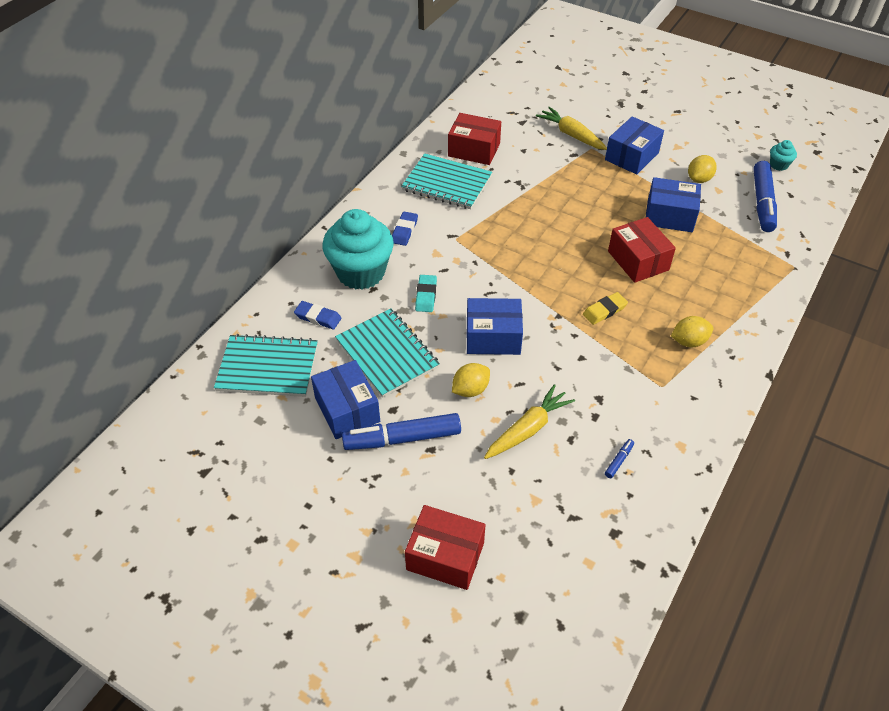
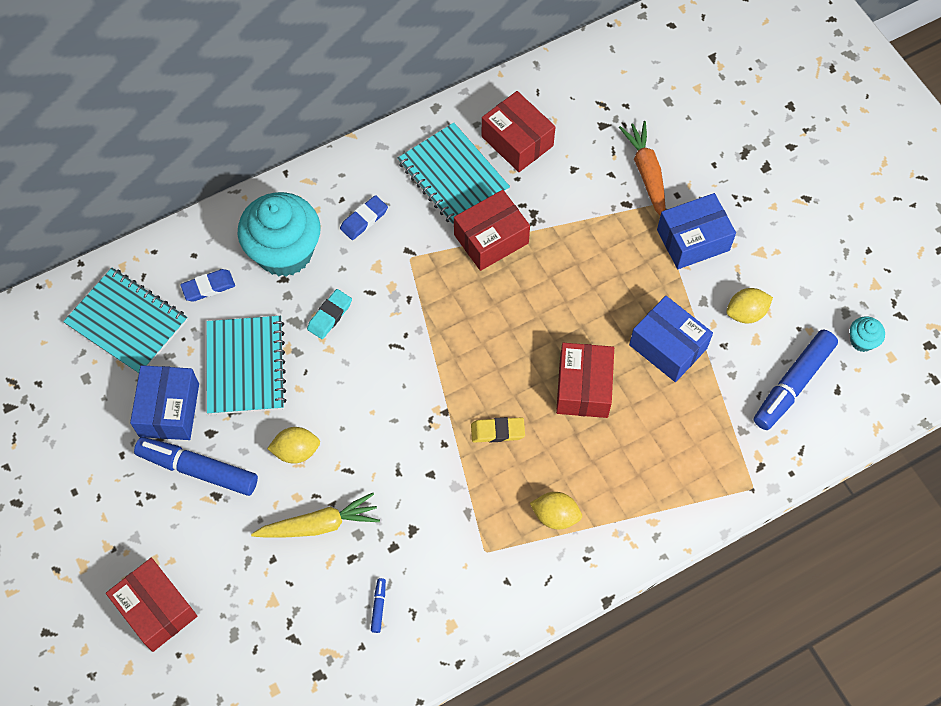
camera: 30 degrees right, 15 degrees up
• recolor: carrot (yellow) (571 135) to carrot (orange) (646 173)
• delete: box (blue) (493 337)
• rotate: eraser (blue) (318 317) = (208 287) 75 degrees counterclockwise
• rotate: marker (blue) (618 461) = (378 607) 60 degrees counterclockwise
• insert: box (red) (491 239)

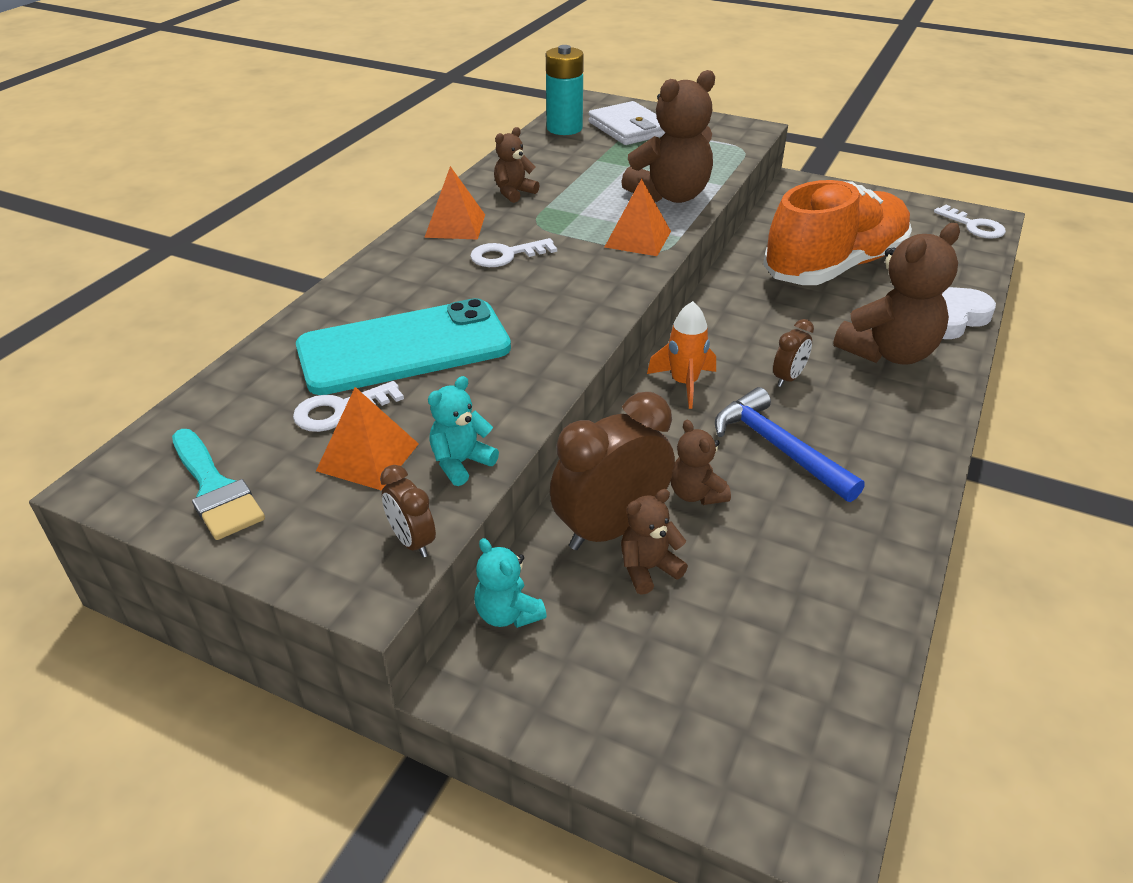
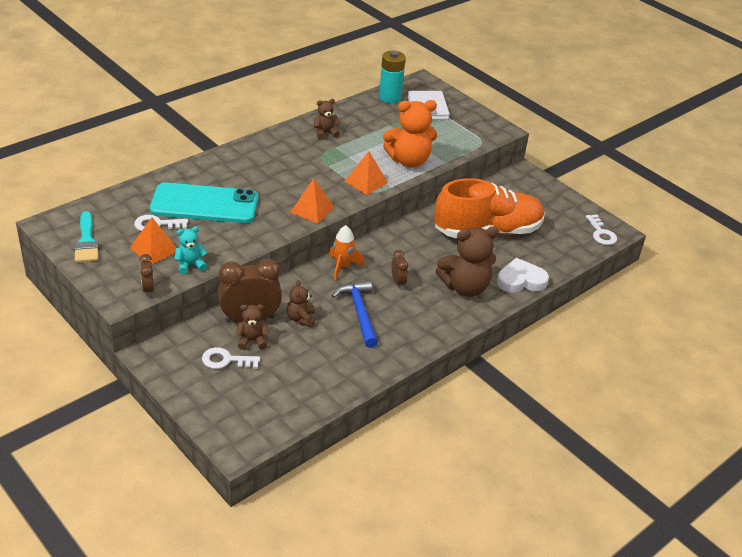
camera: 20 degrees right, 0 degrees up
• recolor: teddy bear (brown) (670 195) to teddy bear (orange) (409 161)
• move: pyramid (orange) (455 225) to (312 209)
• move: key (white) (506 255) to (226 360)
• rotate: clock (brown) (788 378) = (398 282) 75 degrees counterclockwise
• delete: teddy bear (turquoise) (508 614)

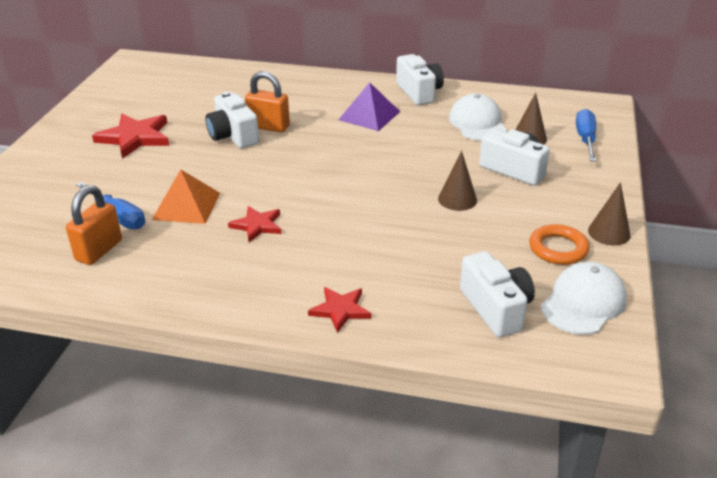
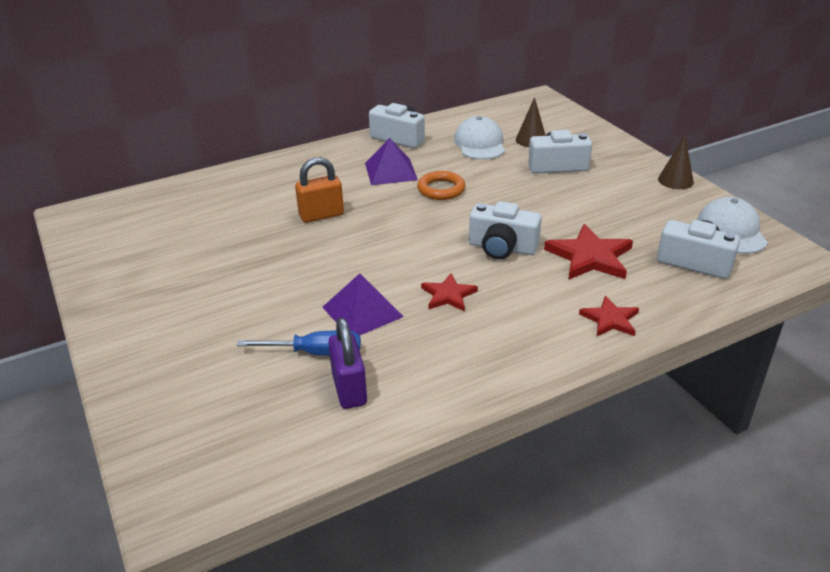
camera: 40 degrees left, 0 degrees up
• move: camera (white) (233 135) to (502 248)
• rotate: cap (white) (477 123) = (480 144) 45 degrees clockwise
• delete: screwdriver (blue) (585 139)
• move: star (red) (135 137) to (590 257)
• delete: cone (brown) (457 199)
• recolor: pyramid (orange) (186 206) to pyramid (purple) (362 311)
• recolor: padlock (orange) (99 250) to padlock (purple) (349 389)
• move: ring (orange) (558 248) to (441 189)

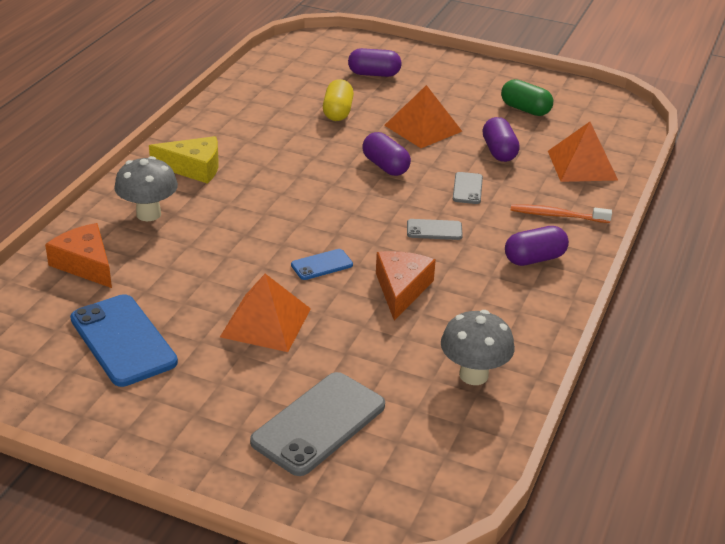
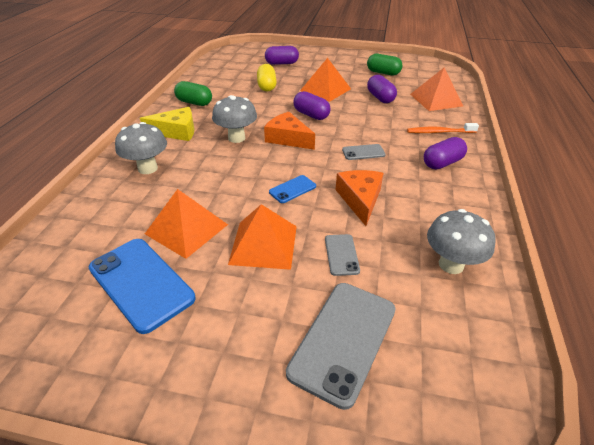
camera: 10 degrees left, 5 degrees up
• move: phone (grey) (467 188) to (341 254)
• move: cheese (orange) (85 264) to (288 138)
• insert: capsule (green) (194 103)
• insert: mushroom (grey) (236 138)
• insert: pyramid (orange) (186 229)

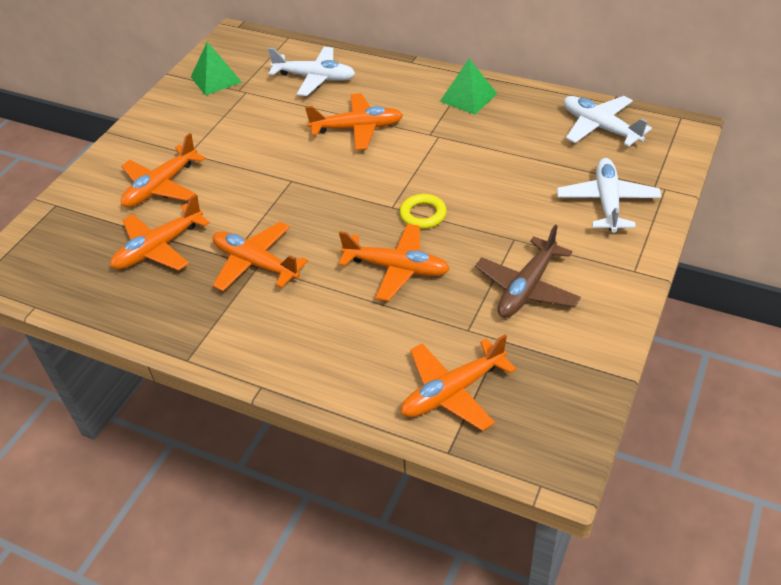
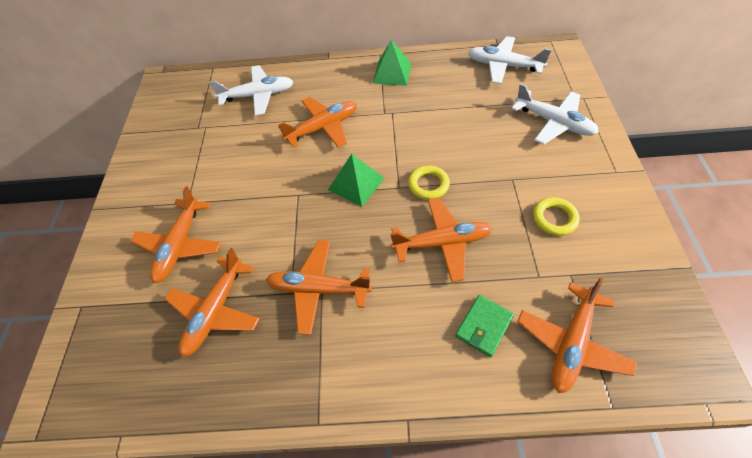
camera: 25 degrees left, 10 degrees up
• move: pyramid (green) (216 79) to (356 183)
• rotate: plane (white) (607 202) = (554 122) 150 degrees clockwise
• replace: plane (brown) (527 288) to ring (yellow) (554 218)
• insert: wallet (green) (484 326)

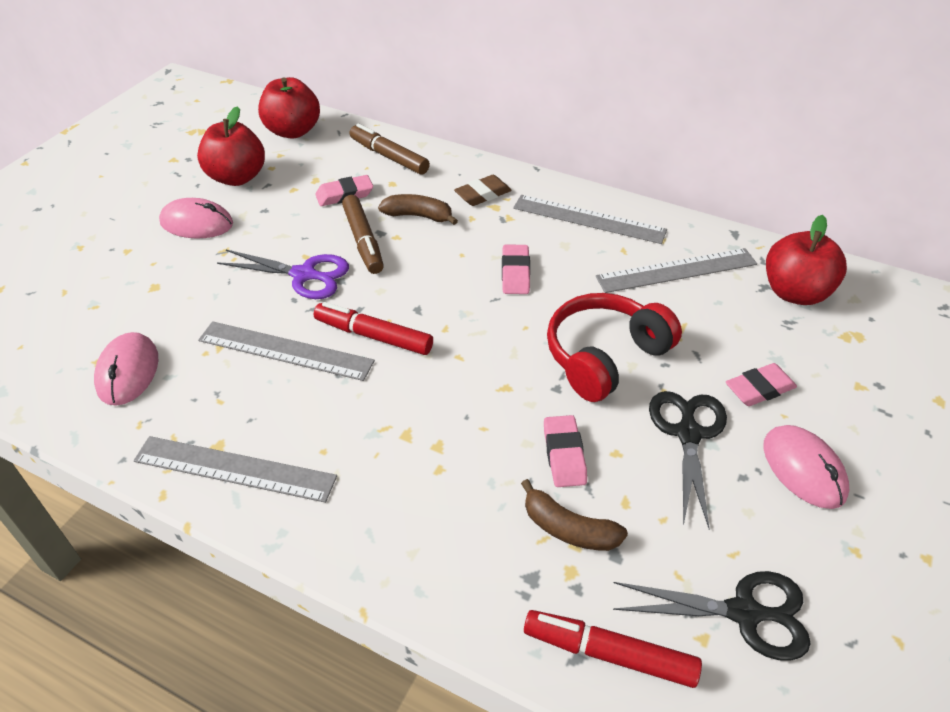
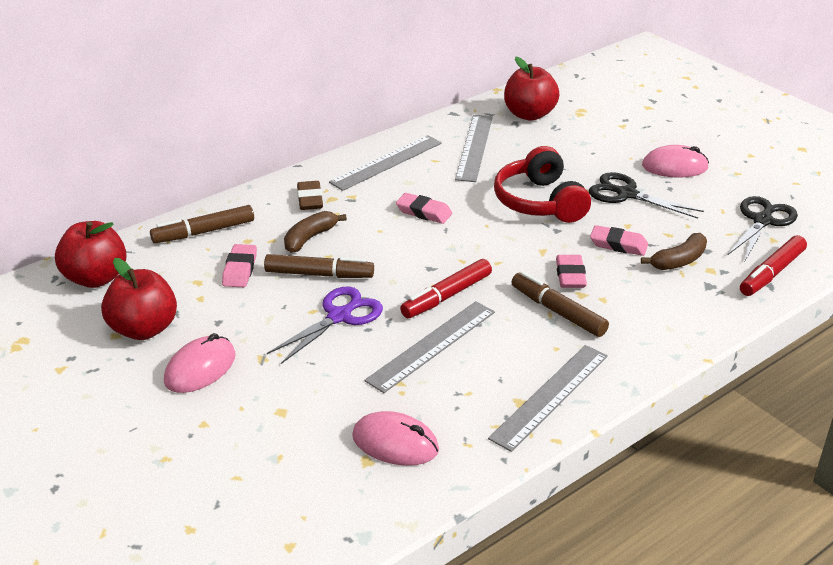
camera: 65 degrees left, 10 degrees down
• move: eraser (pink) (759 389) to (570 275)
• insert: marker (brown) (557 311)

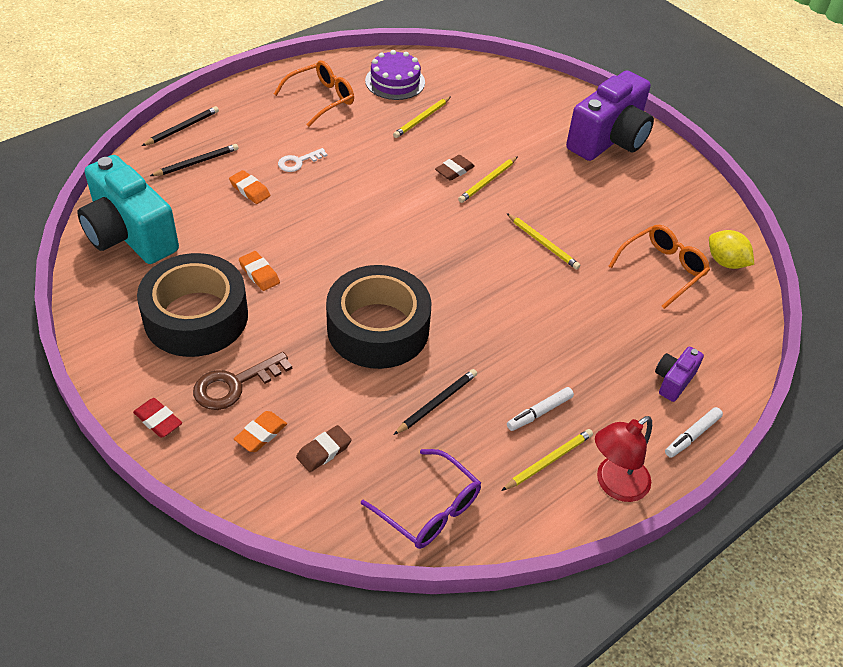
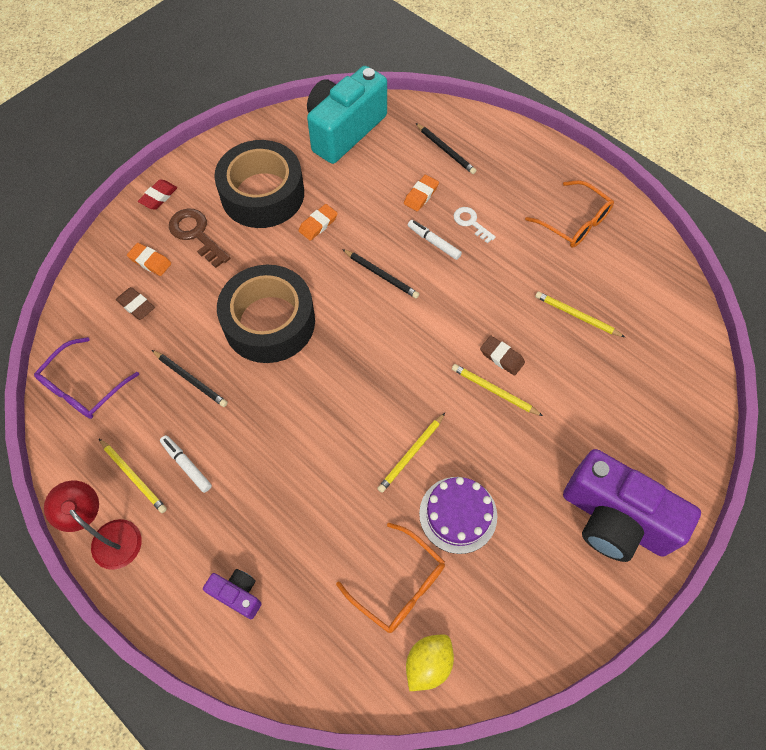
camera: 85 degrees right, 15 degrees up
• move: cake (purple) (395 81) to (458 514)
• move: pencil (black) (182 128) to (381 275)
• move: marker (white) (692 436) to (434 242)

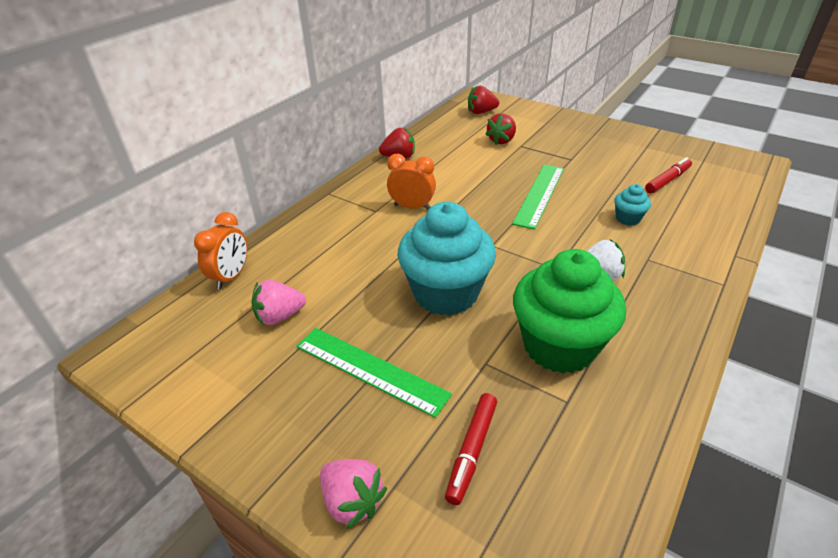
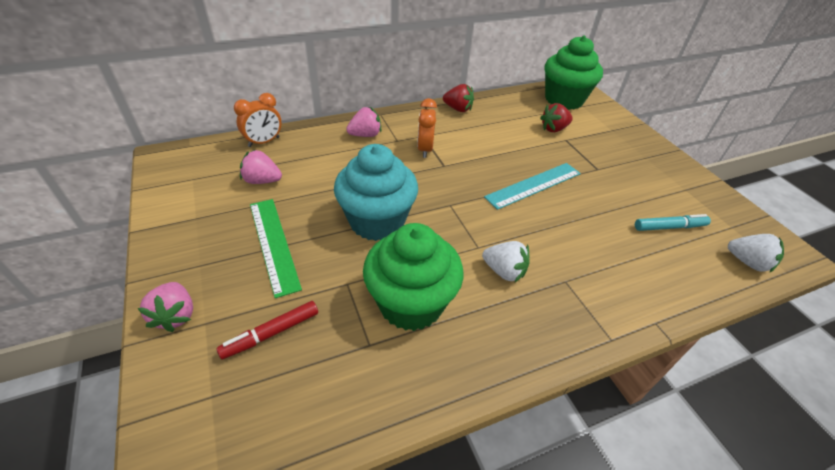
camera: 30 degrees right, 5 degrees up
• replace: strawberry (red) (481 112) to cupcake (green) (564 100)
• rotate: clock (orange) (412 207) = (425 149) 135 degrees counterclockwise
• recolor: marker (red) (667 180) to marker (turquoise) (669 227)
• recolor: ruler (green) (539 195) to ruler (turquoise) (534 185)
• delete: cupcake (turquoise) (628 218)
• insert: strawberry (pink) (365 135)
• insert: strawberry (white) (747 262)

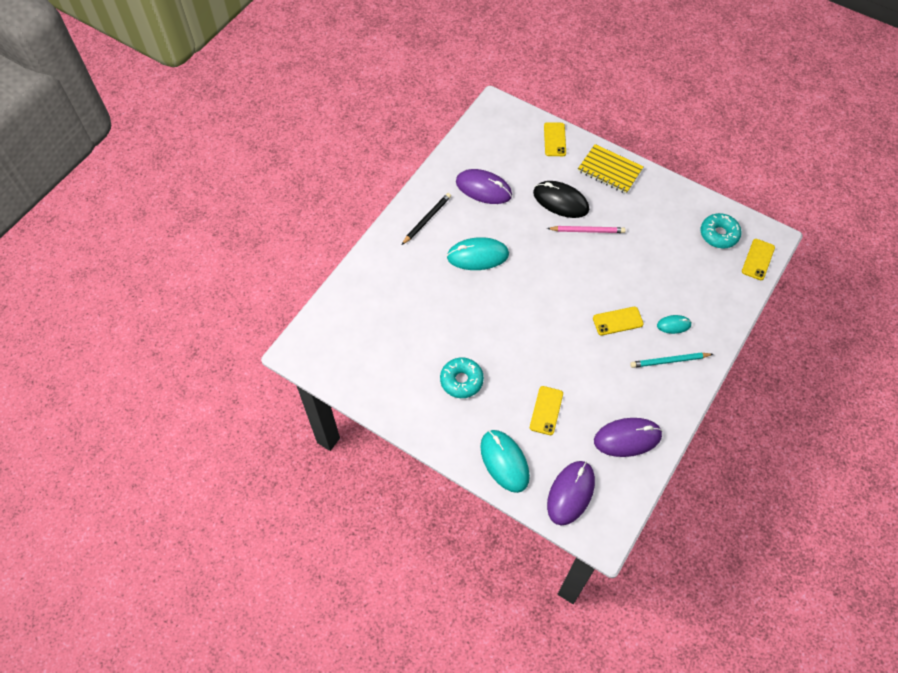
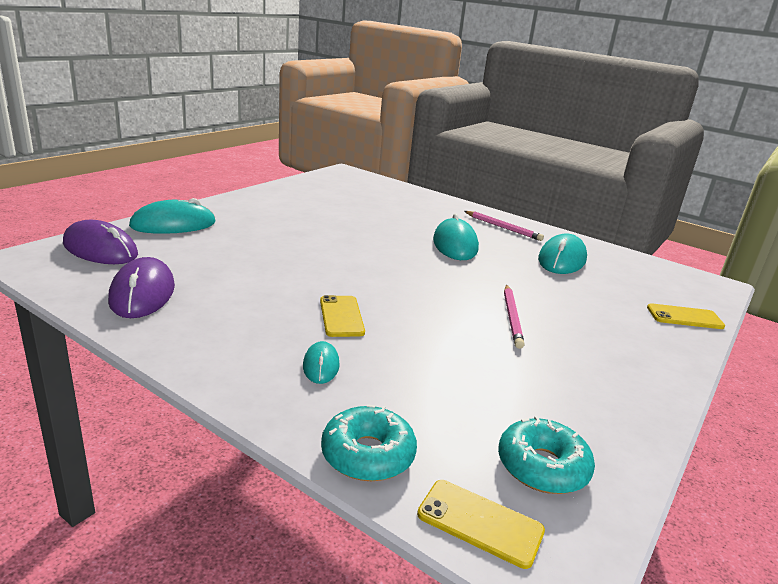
camera: 90 degrees right, 35 degrees down
• delete: notebook (yellow) (609 170)
• recolor: mouse (purple) (483 188) to mouse (turquoise) (562 259)
• delete: mouse (black) (560 201)
• recolor: pencil (black) (427 219) to pencil (pink) (502 227)
• delete: pencil (turquoise) (669 361)
• move: donut (turquoise) (461 380) to (368 454)
• delete: phone (yellow) (546 410)

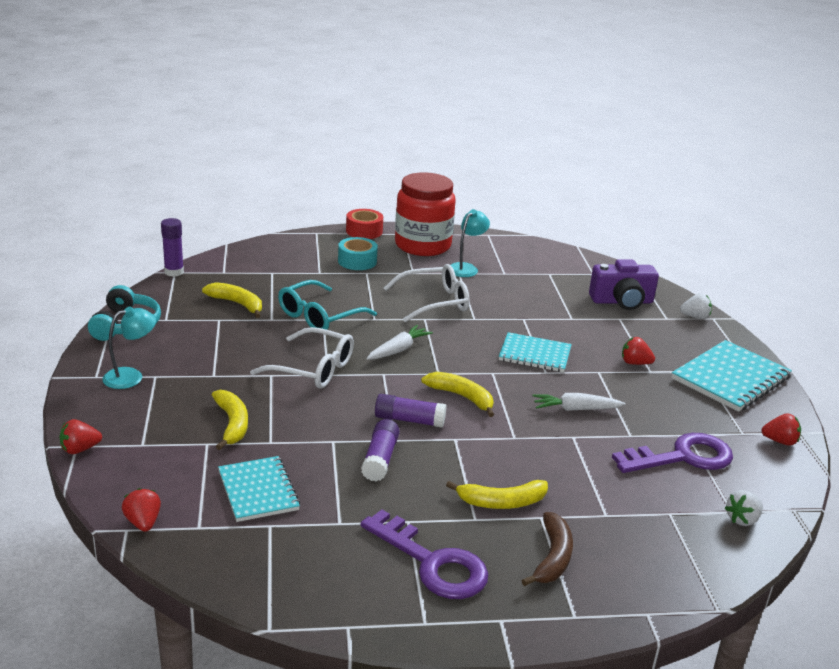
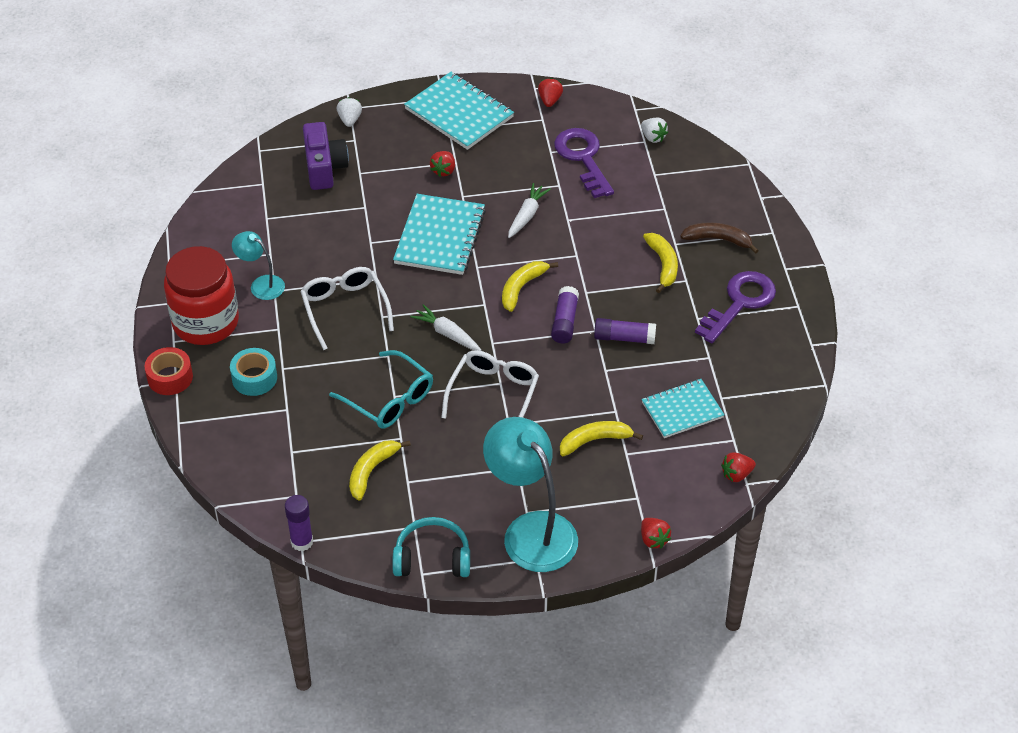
camera: 90 degrees left, 20 degrees up
• resize: lamp (turquoise) (131 376) = (531 530) x1.94
• resize: notebook (turquoise) (534 354) = (439 237) x1.51
• rotate: carrot (white) (575 409) = (527 215) 150 degrees counterclockwise

